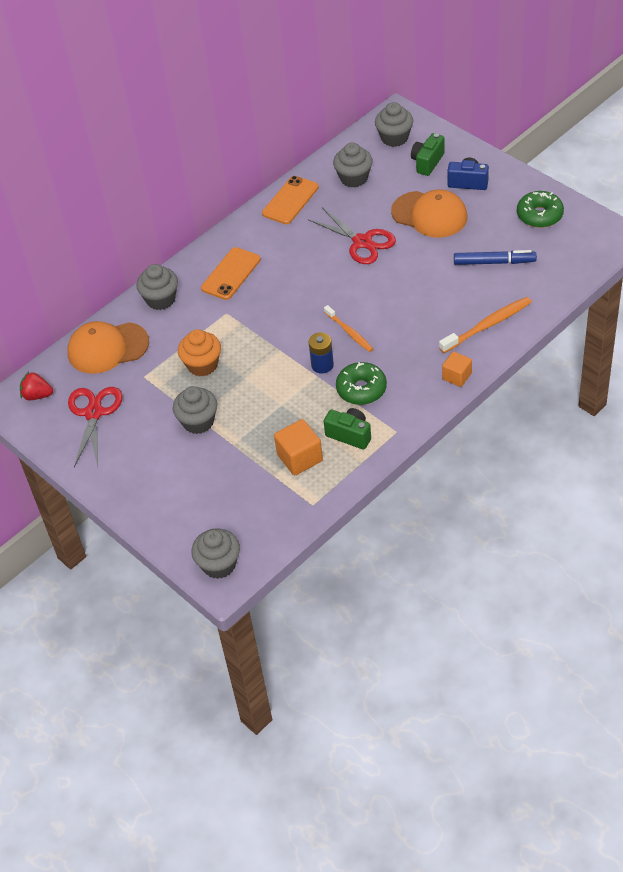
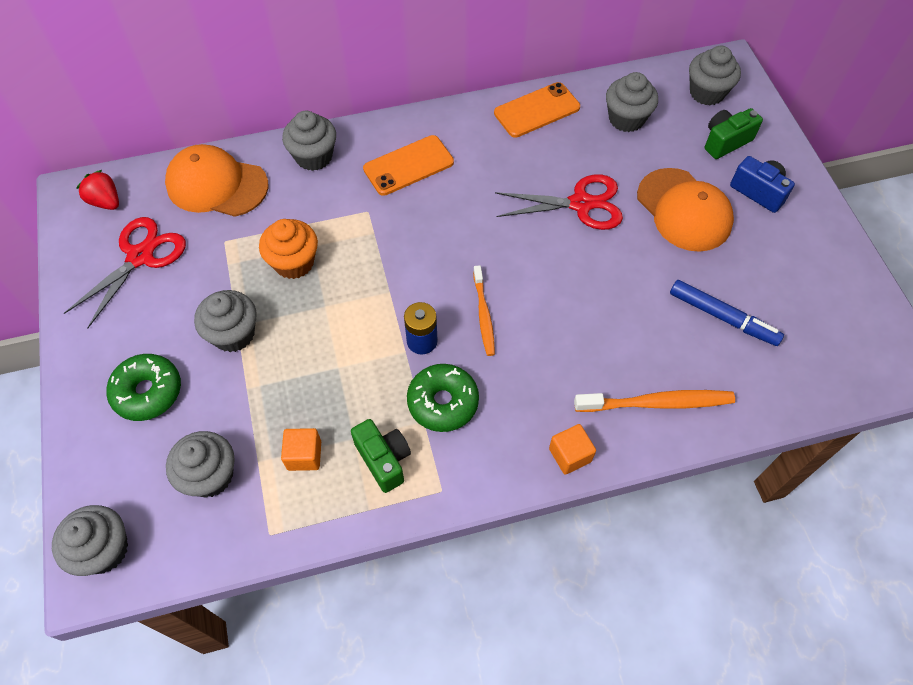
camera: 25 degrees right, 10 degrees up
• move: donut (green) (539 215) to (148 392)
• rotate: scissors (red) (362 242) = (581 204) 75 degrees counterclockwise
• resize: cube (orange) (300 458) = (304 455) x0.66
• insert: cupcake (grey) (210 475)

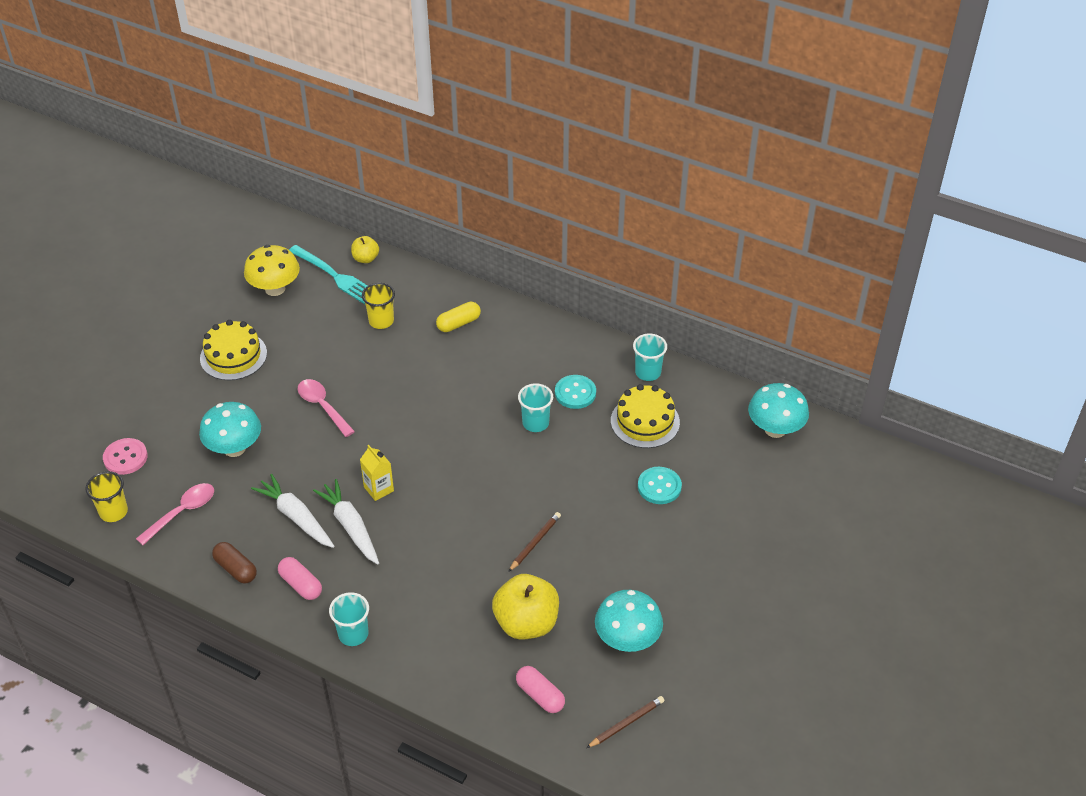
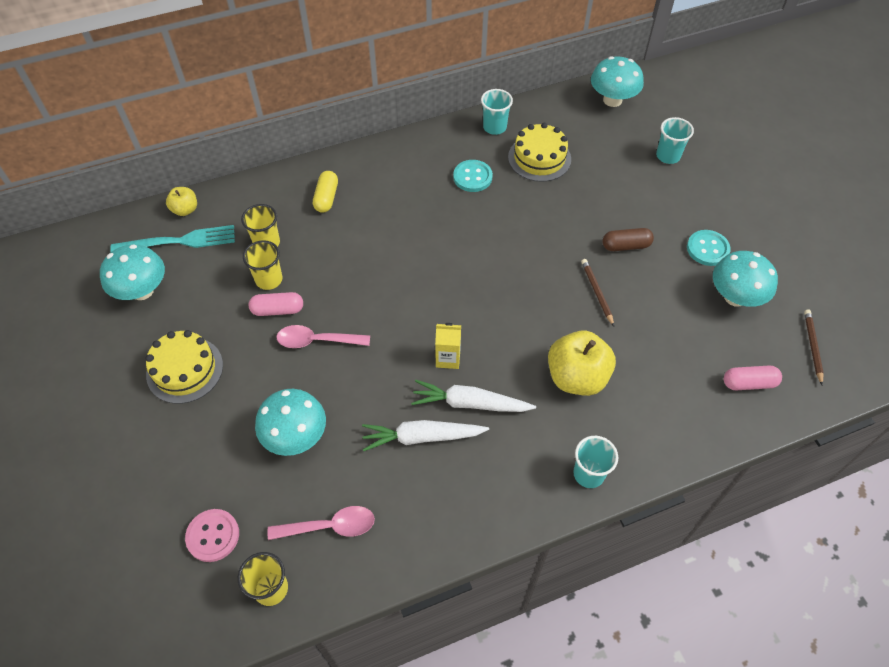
camera: 50 degrees left, 10 degrees up
• recolor: mushroom (yellow) (275 289) to mushroom (turquoise) (142 291)
• move: cup (turquoise) (535 423) to (668 156)
• move: button (turquoise) (659 487) to (707 249)
• rotate: spoon (pink) (182 512) = (330 526) 90 degrees clockwise
• move: capsule (brown) (236 569) to (626 246)
• move: capsule (pink) (301 584) to (278 310)
• move: apple (yellow) (526 623) to (576 377)
• insert: cup (yellow) (269 279)

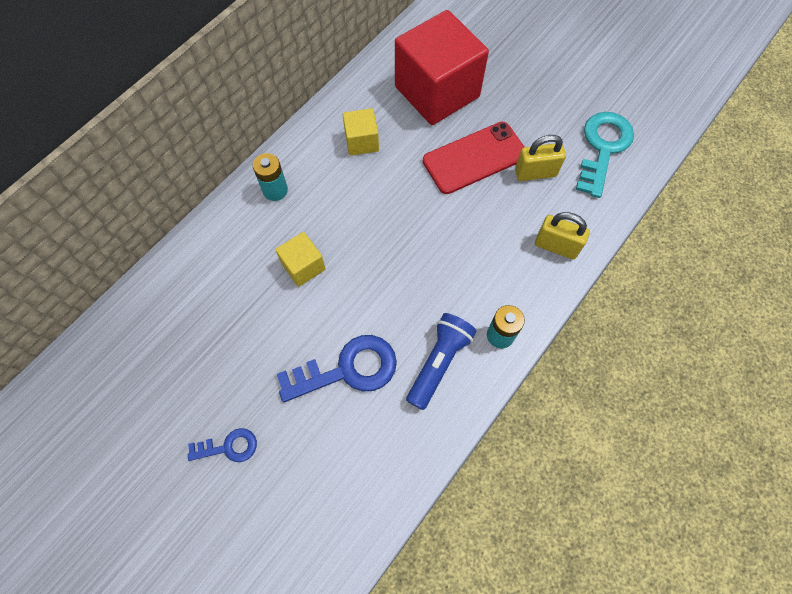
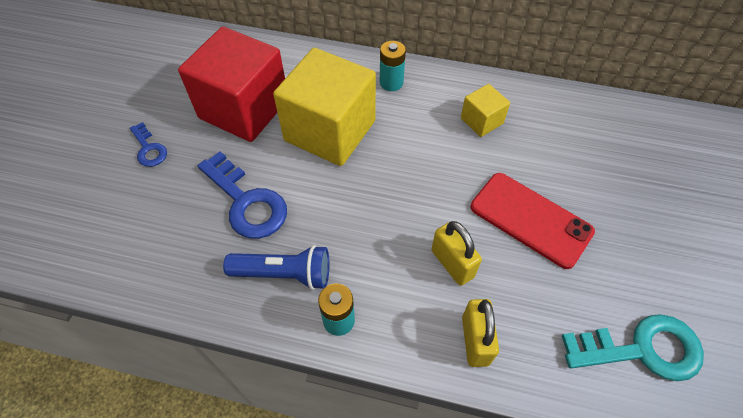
camera: 65 degrees right, 10 degrees down
• move: cube (red) (437 92) to (244 109)
• move: padlock (yellow) (535 173) to (452 264)
• resize: cube (yellow) (303 266) = (330 131) x2.16

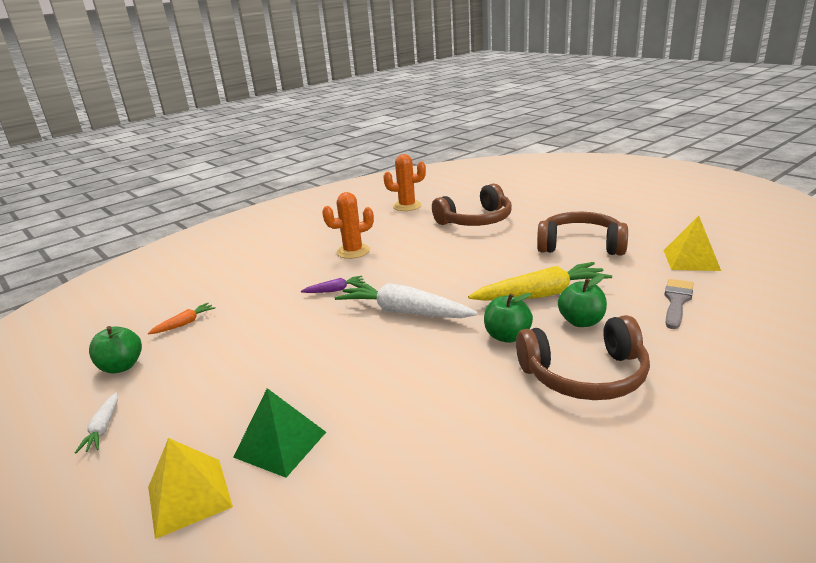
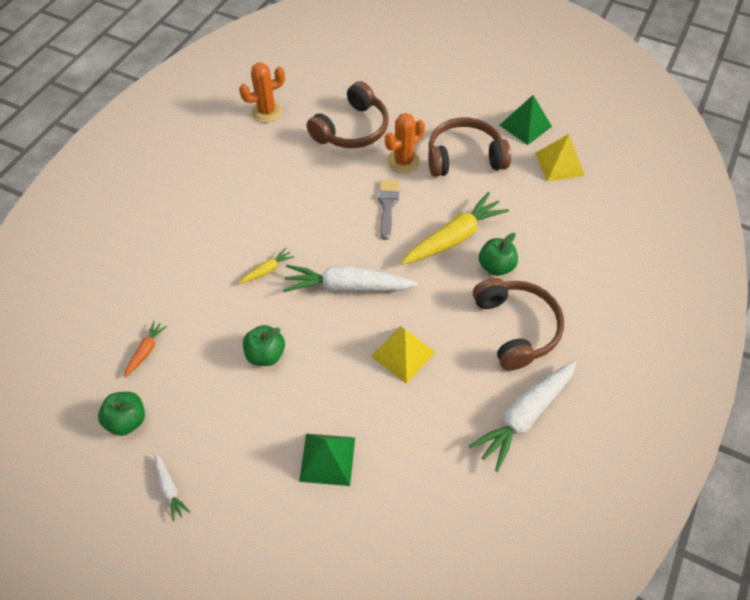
camera: 25 degrees left, 30 degrees up
• move: cactus (orange) (353 251) to (403 161)
• recolor: carrot (purple) (335 290) to carrot (yellow) (267 270)
• move: brush (grey) (676 301) to (387 205)
• move: apple (green) (507 336) to (266 354)
• rotate: headphones (brown) (585 375) = (516 328) 75 degrees counterclockwise
• move: pyramid (yellow) (189 496) to (403 354)
• insert: pyramid (green) (525 125)
• insert: carrot (white) (524 415)

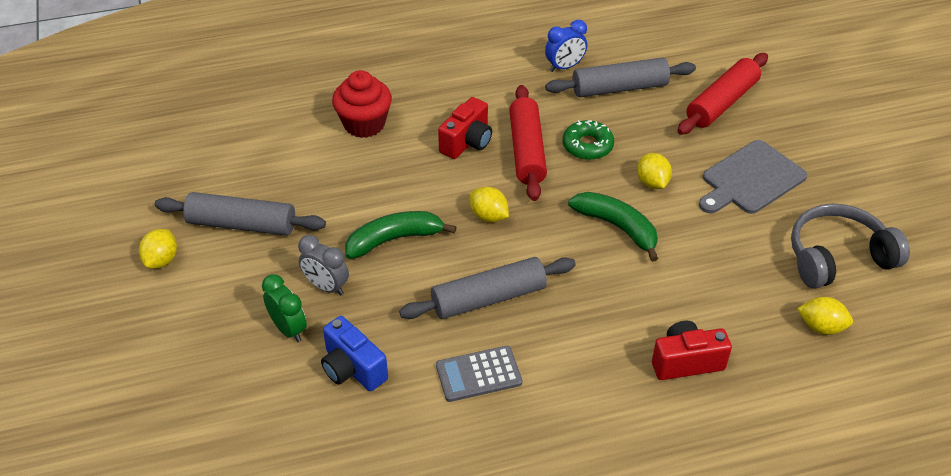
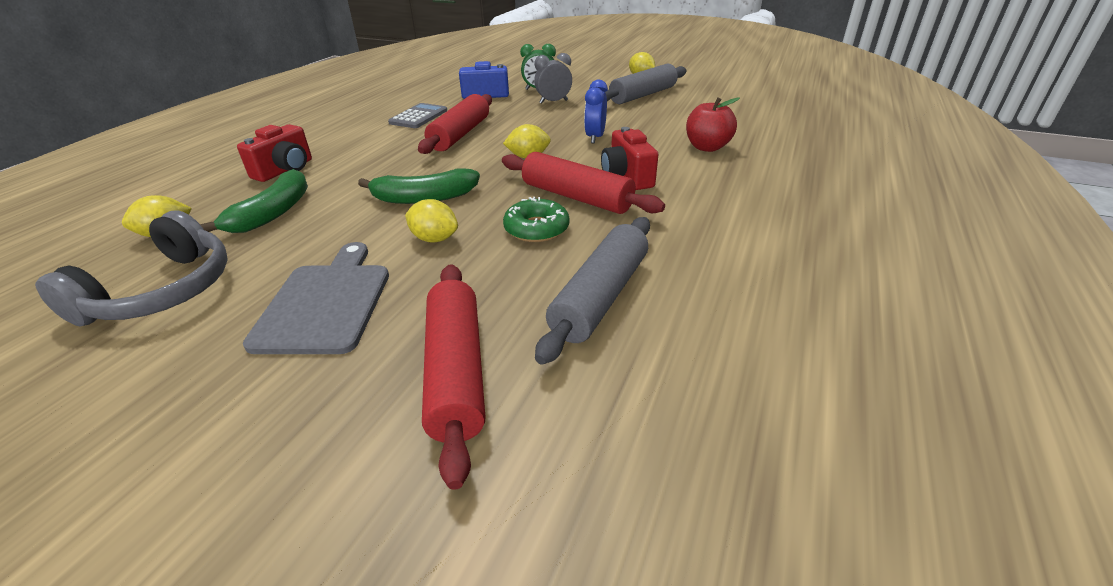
camera: 130 degrees right, 10 degrees down
• move: clock (blue) (564 67) to (595 137)
• replace: cupcake (red) (364 124) to apple (red) (707 147)
• move: banana (green) (394 239) to (273 213)
• recolor: rolling pin (grey) (488 298) to rolling pin (red) (460 134)

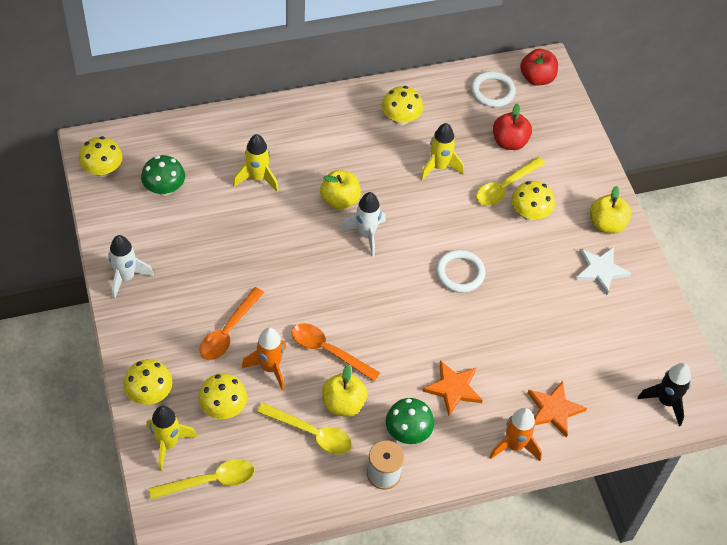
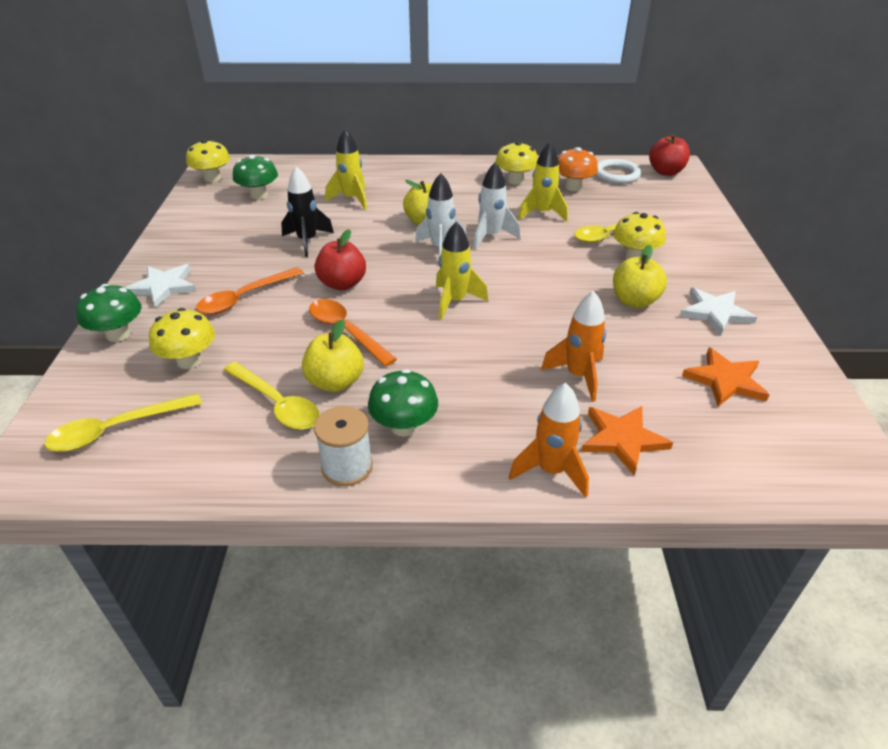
camera: 20 degrees right, 15 degrees down
• move: apple (red) (509 142) to (342 284)
• move: apple (yellow) (606 224) to (634 301)
• move: rocket (white) (126 277) to (491 236)
• delete: ring (white) (460 273)
• move: rocket (orange) (270 368) to (578 376)
• recolor: mushroom (yellow) (149 393) to mushroom (green) (118 334)
• move: star (orange) (453 388) to (725 380)
• move: rocket (black) (665 402) to (307 241)
• move: rocket (yellow) (168 444) to (455 301)
• rotate: spoon (yellow) (210 481) = (116 429) 150 degrees clockwise
• insert: mushroom (orange) (573 187)
• insert: star (white) (163 287)

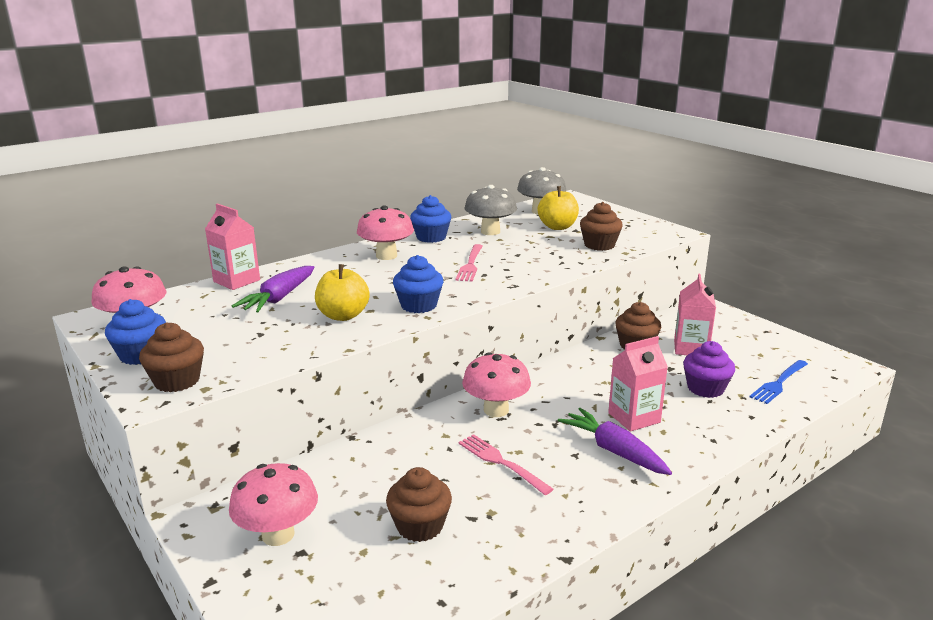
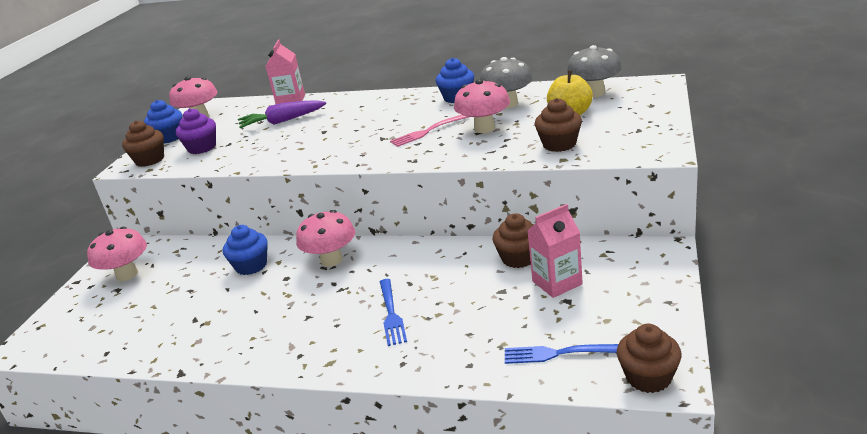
camera: 55 degrees right, 5 degrees up
• move: mushroom (pink) (386 256) to (484 128)
• move: cupcake (blue) (419 305) to (251 266)
• delete: apple (yellow) (343 315)
• replace: carton (pink) (634 418) to fork (blue) (391 314)
• move: cupcake (purple) (705 388) to (202 148)
• delete: carrot (purple) (614 451)
• delete: fork (pink) (501 462)
• move: cupcake (brown) (420 526) to (648 377)

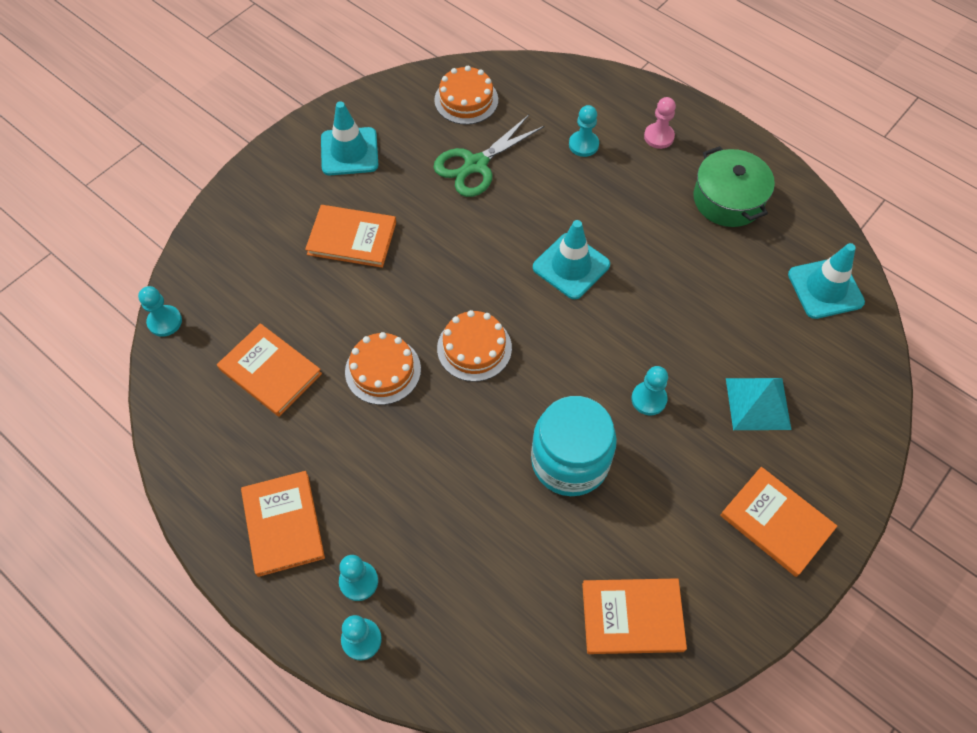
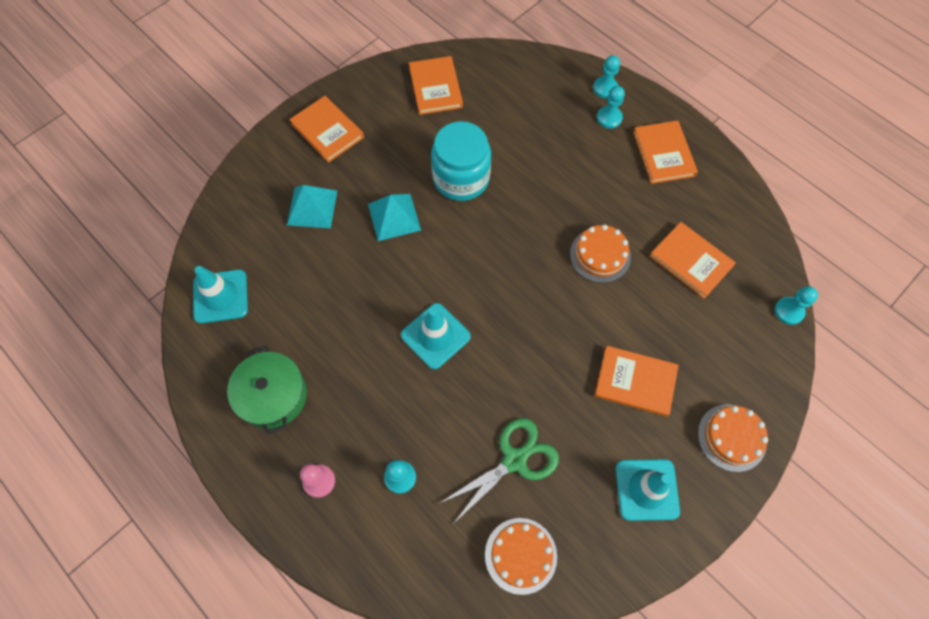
camera: 175 degrees left, 5 degrees up
• move: cake (orange) (474 348) to (731 437)
• replace: pawn (turquoise) (648 399) to pyramid (turquoise) (394 217)
• rotate: book (orange) (632 617) = (435 87) 75 degrees clockwise

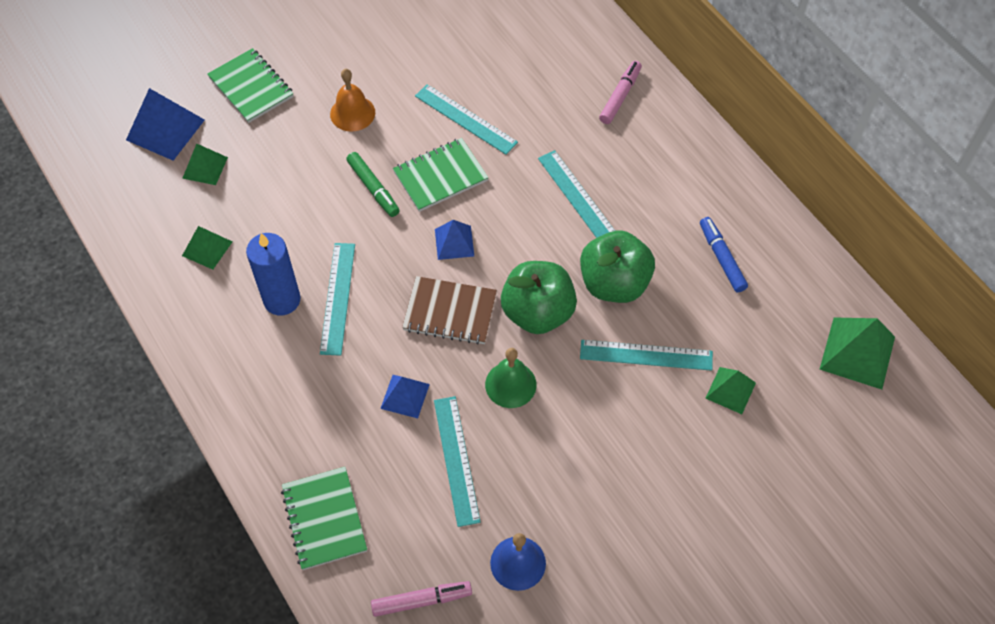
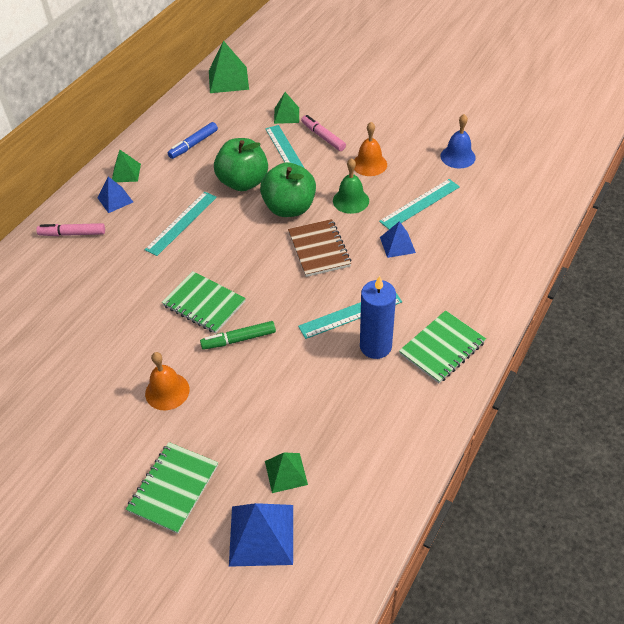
camera: 115 degrees left, 10 degrees down
• delete: ruler (turquoise) (465 119)
• rotate: marker (green) (373 188) = (239 339) 135 degrees counterclockwise
• move: pyramid (blue) (454 242) to (115 199)
• move: pyramid (green) (207 248) to (126 173)
• move: notebook (green) (324 519) to (442 348)
• move: marker (pink) (421 600) to (323 137)
• insert: bell (orange) (369 164)

